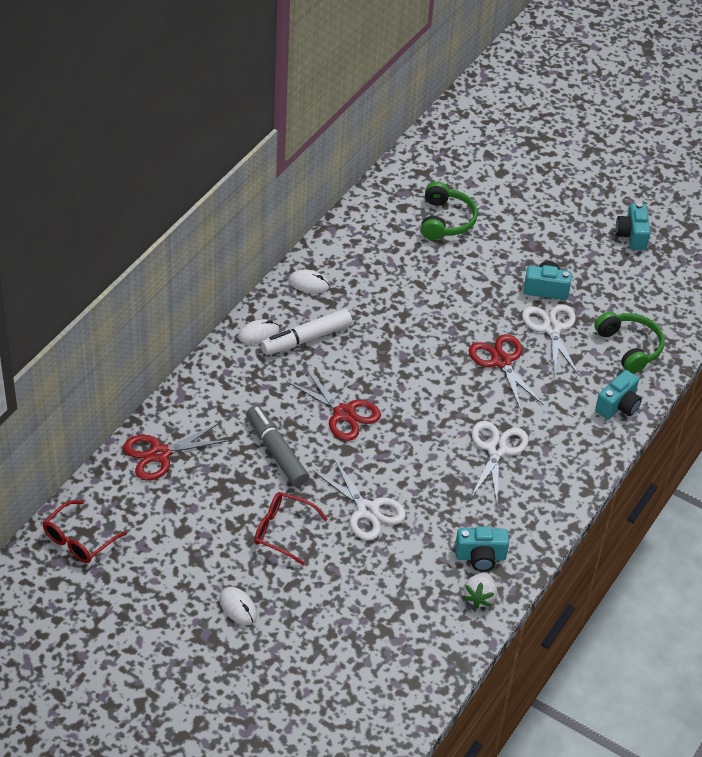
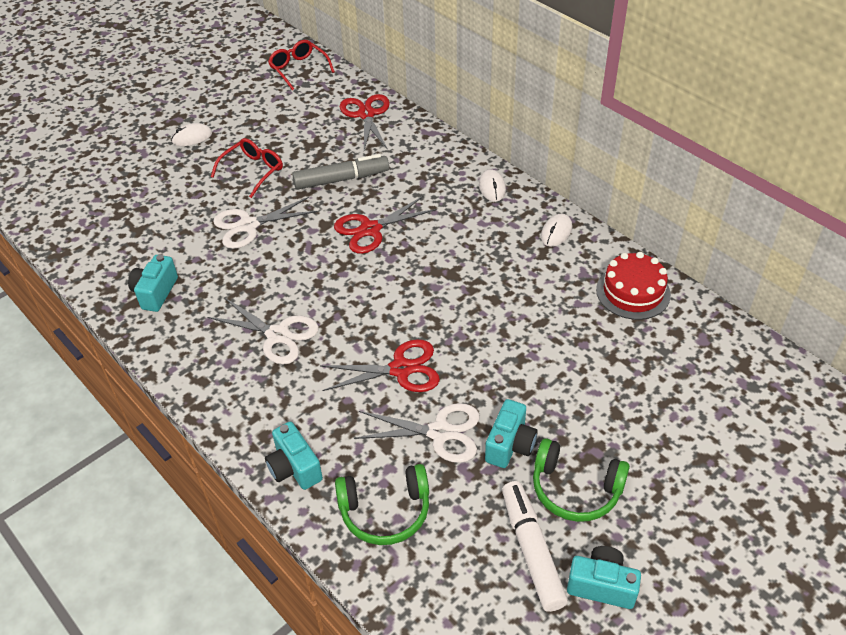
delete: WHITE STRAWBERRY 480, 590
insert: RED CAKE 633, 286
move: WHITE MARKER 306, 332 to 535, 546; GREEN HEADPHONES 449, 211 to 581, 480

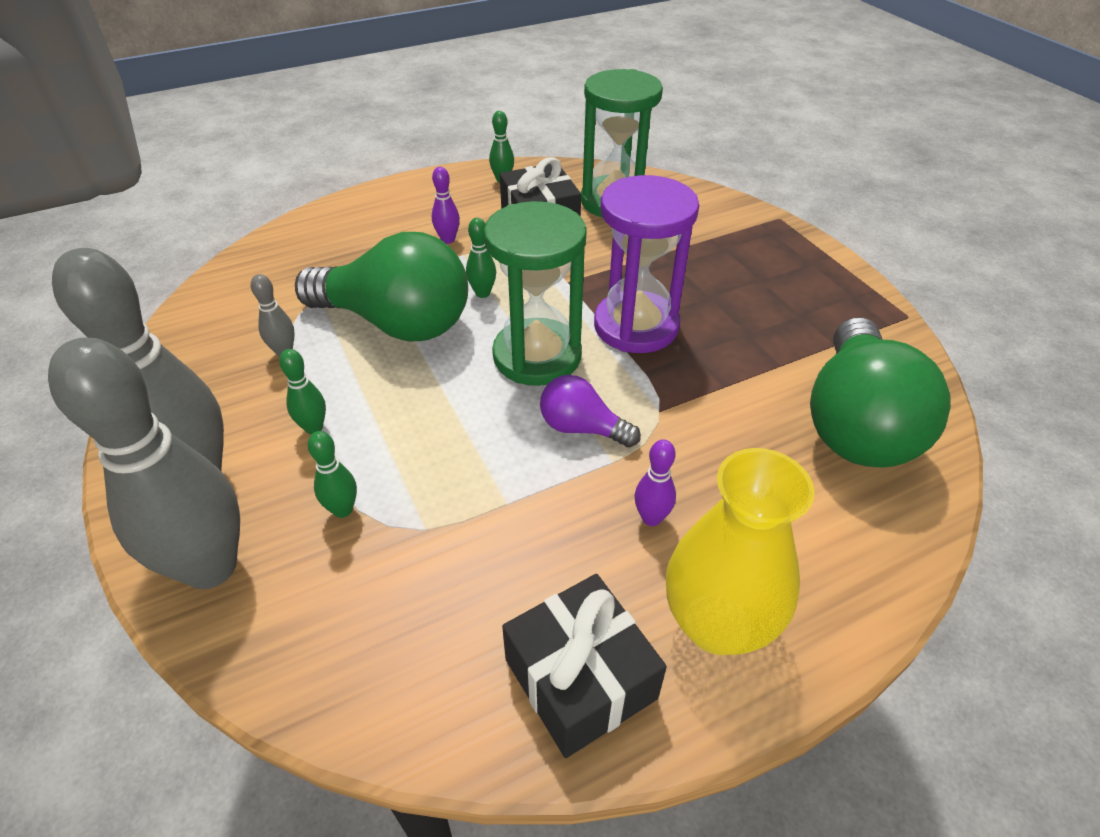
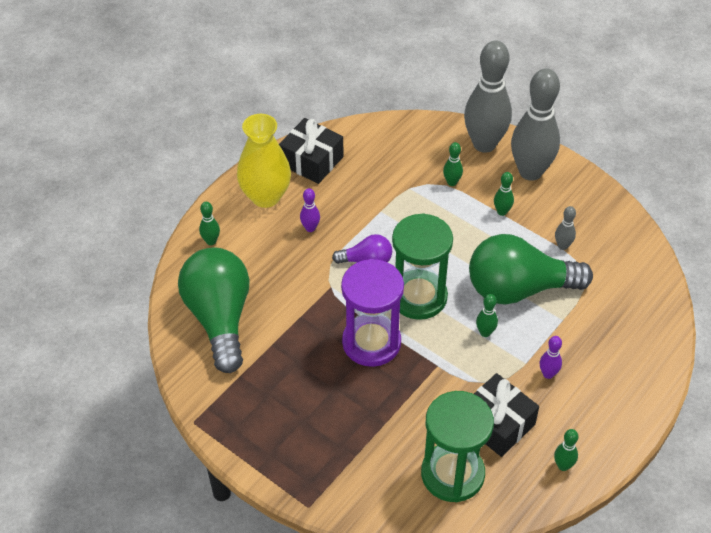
insert: GREEN BOWLING PIN 209, 223

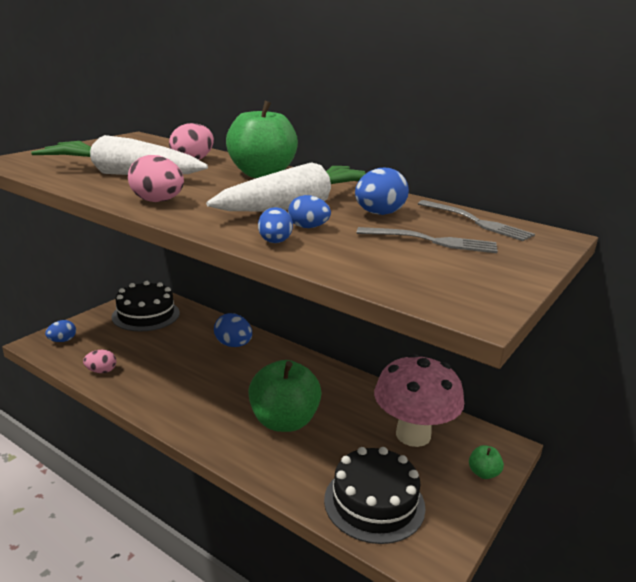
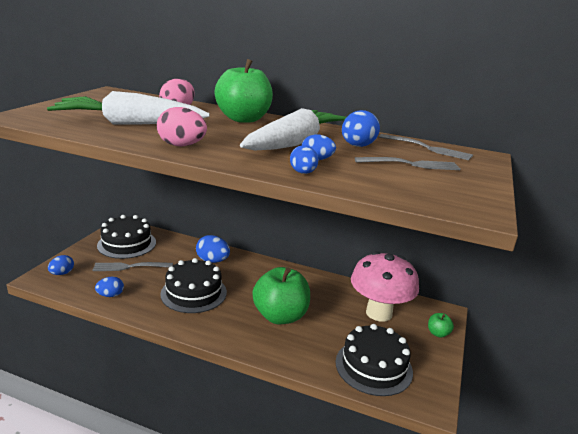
insert: GREY FORK 133, 266; BLACK CAKE 193, 285
recolor: PINK EGG 99, 361 to BLUE EGG 109, 287

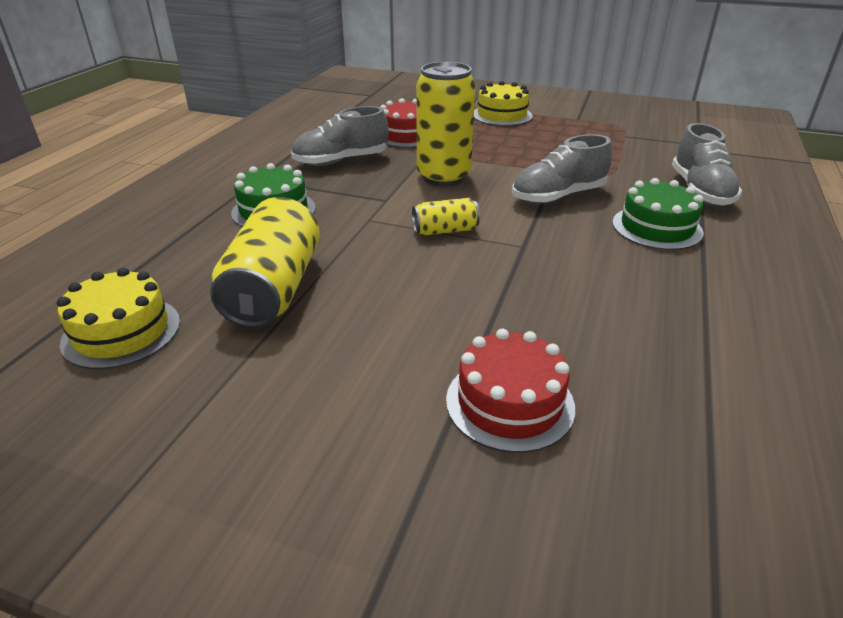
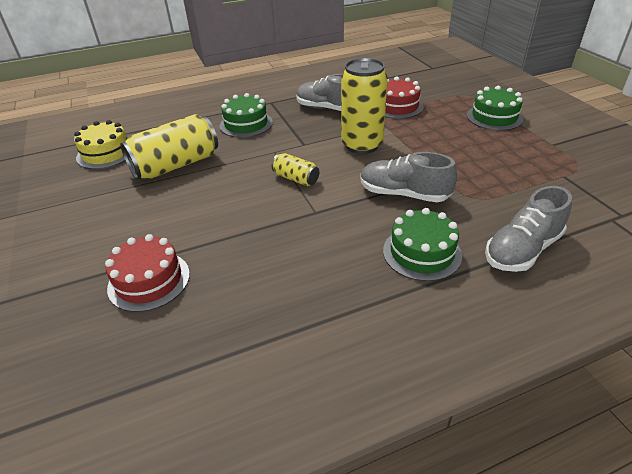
recolor: YELLOW CAKE 503, 103 to GREEN CAKE 495, 108

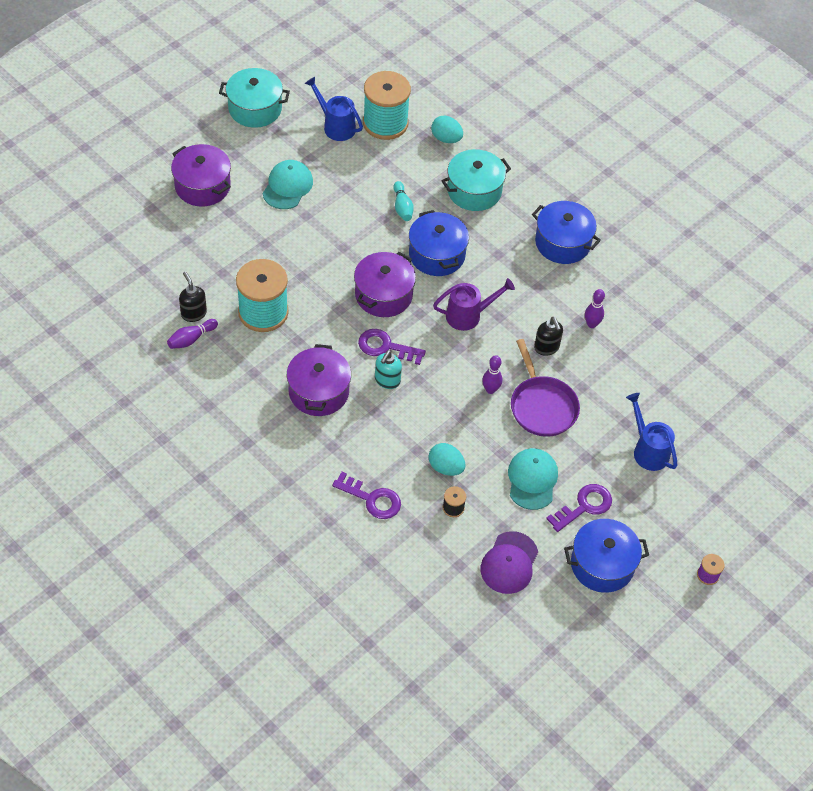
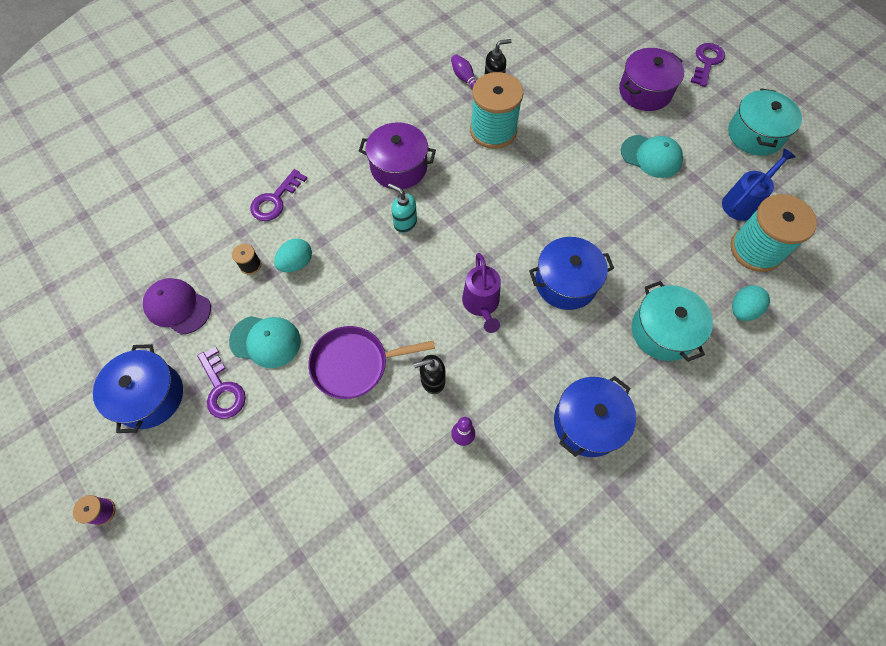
delete: PURPLE POT 385, 284; TURQUOISE BOWLING PIN 403, 201; PURPLE BOWLING PIN 492, 374; BLUE WATERING CAN 651, 432
move: PURPLE KEY 392, 347 to 708, 65

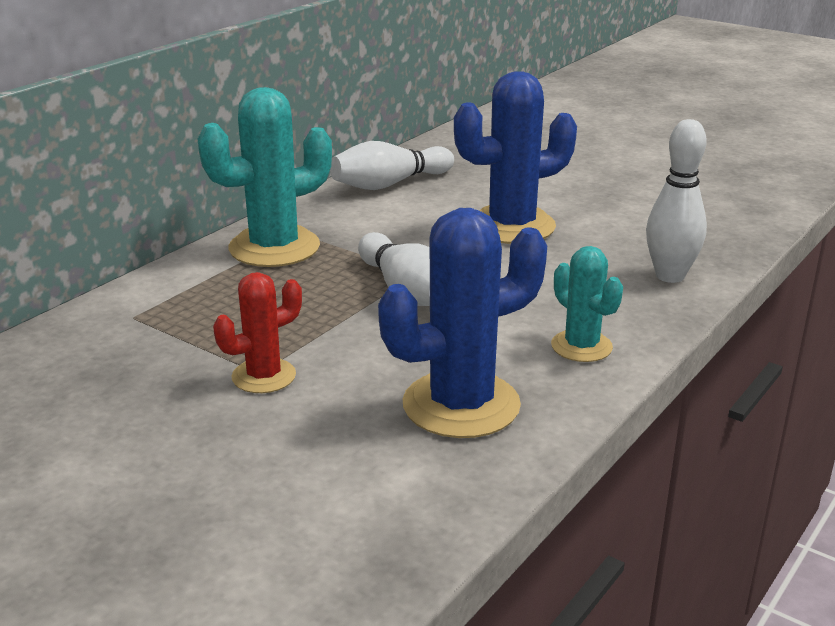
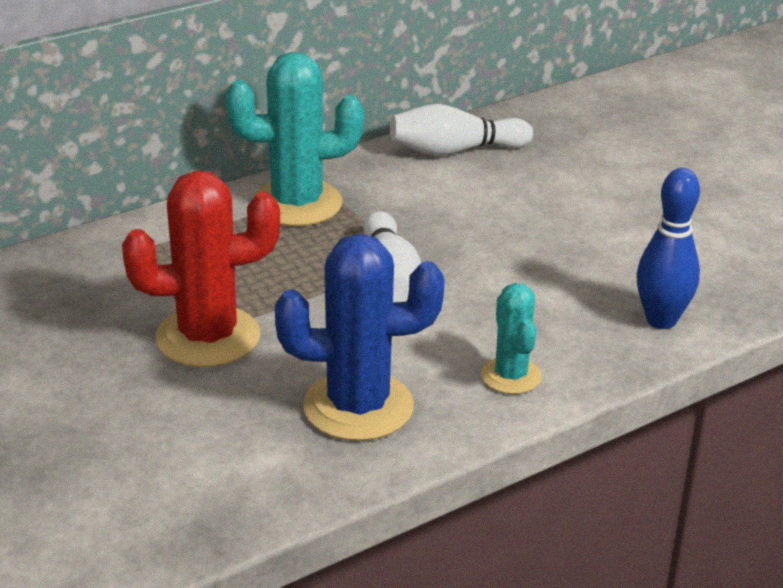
delete: BLUE CACTUS 515, 157
recolor: WHITE BOWLING PIN 676, 201 to BLUE BOWLING PIN 668, 248
resize: RED CACTUS 257, 332 = 201, 269 x1.77

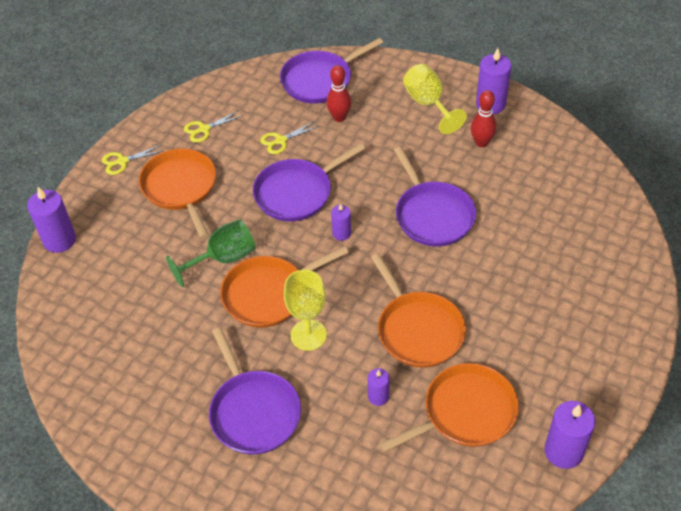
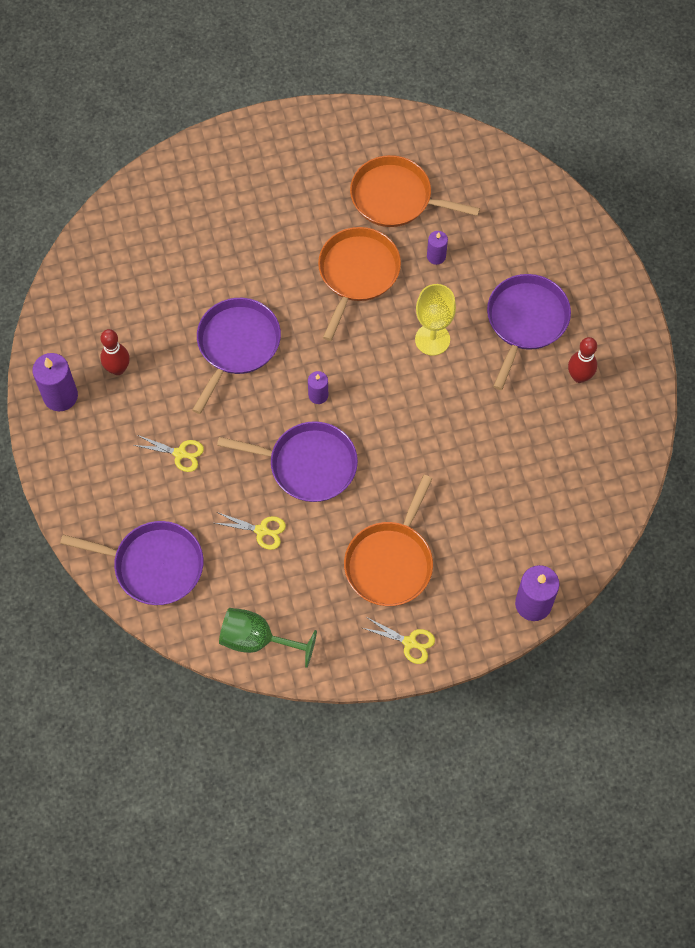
delete: ORANGE PAN 284, 287; YELLOW GOBLET 435, 99; PURPLE CANDLE 570, 435
move: GREEN GOBLET 211, 253 to 268, 638; YELLOW SCISSORS 213, 127 to 168, 453; RED BOWLING PIN 339, 93 to 582, 360

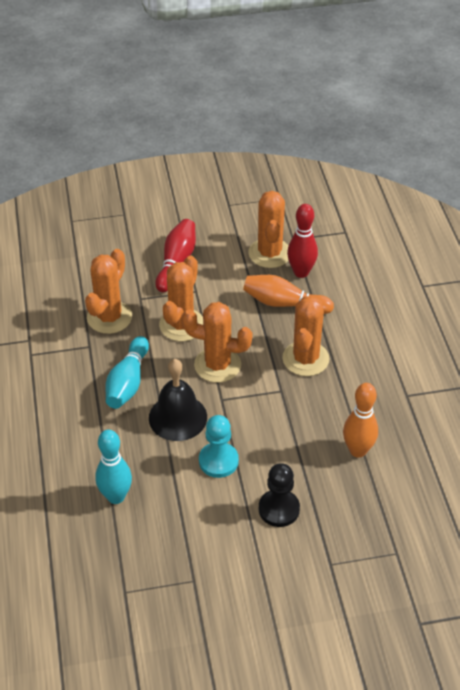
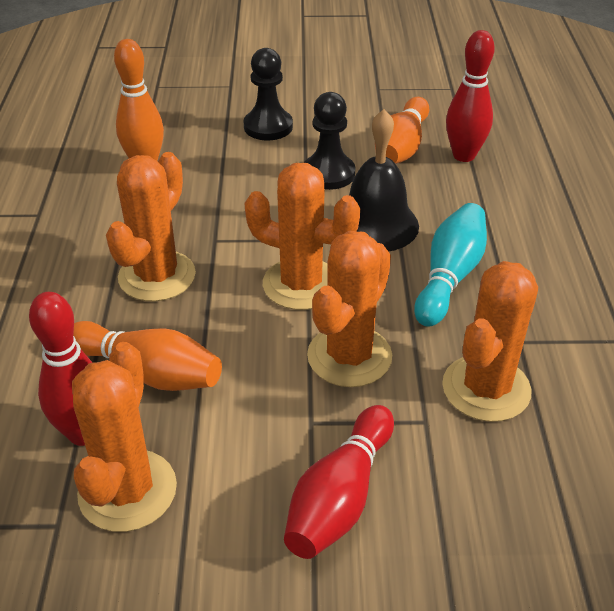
insert: ORANGE BOWLING PIN 402, 130
recolor: TURQUOISE BOWLING PIN 113, 466 to RED BOWLING PIN 470, 96; TURQUOISE PAWN 219, 446 to BLACK PAWN 329, 141

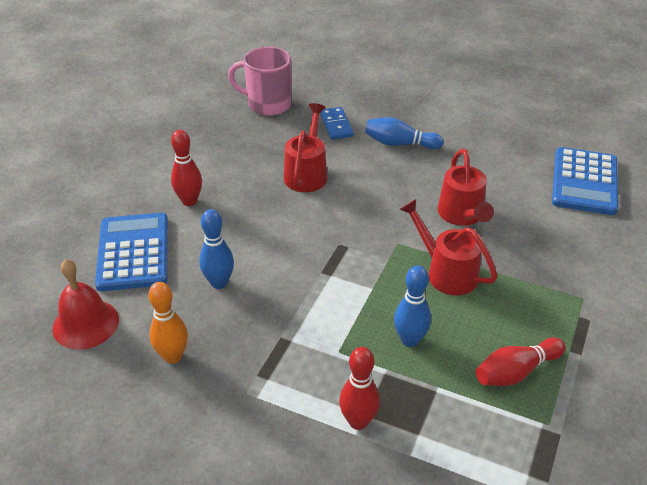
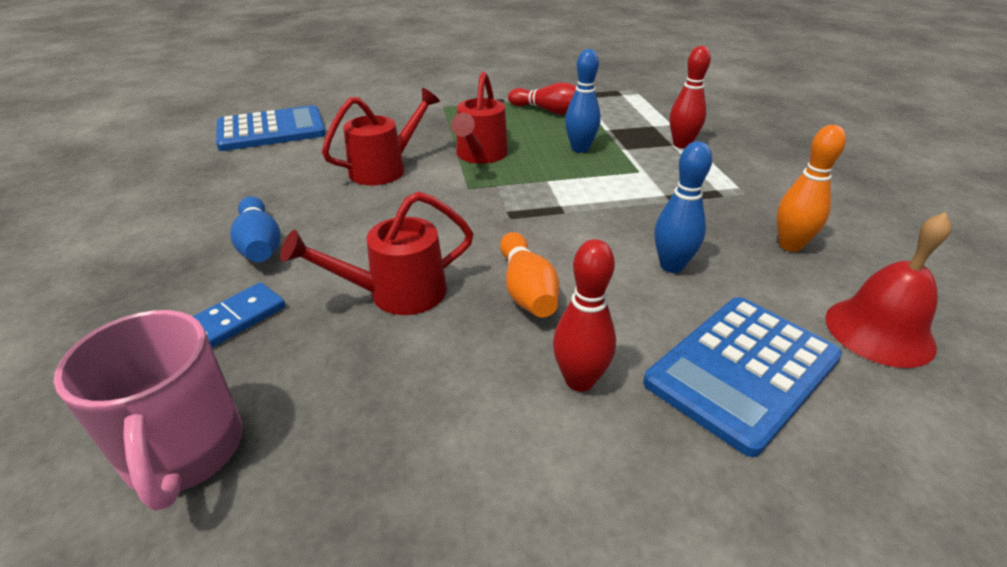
insert: ORANGE BOWLING PIN 529, 275

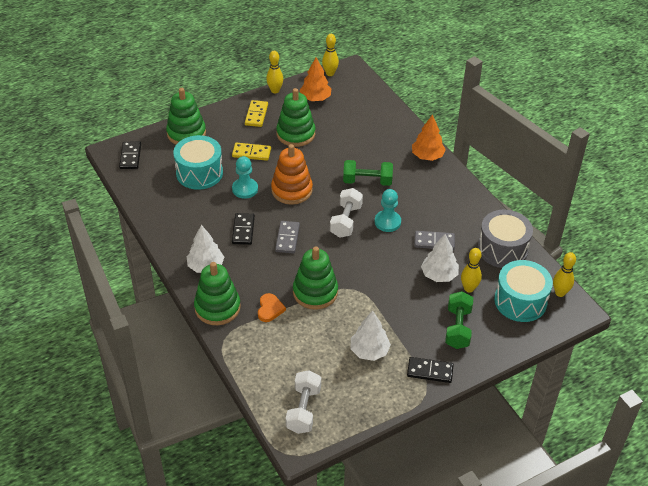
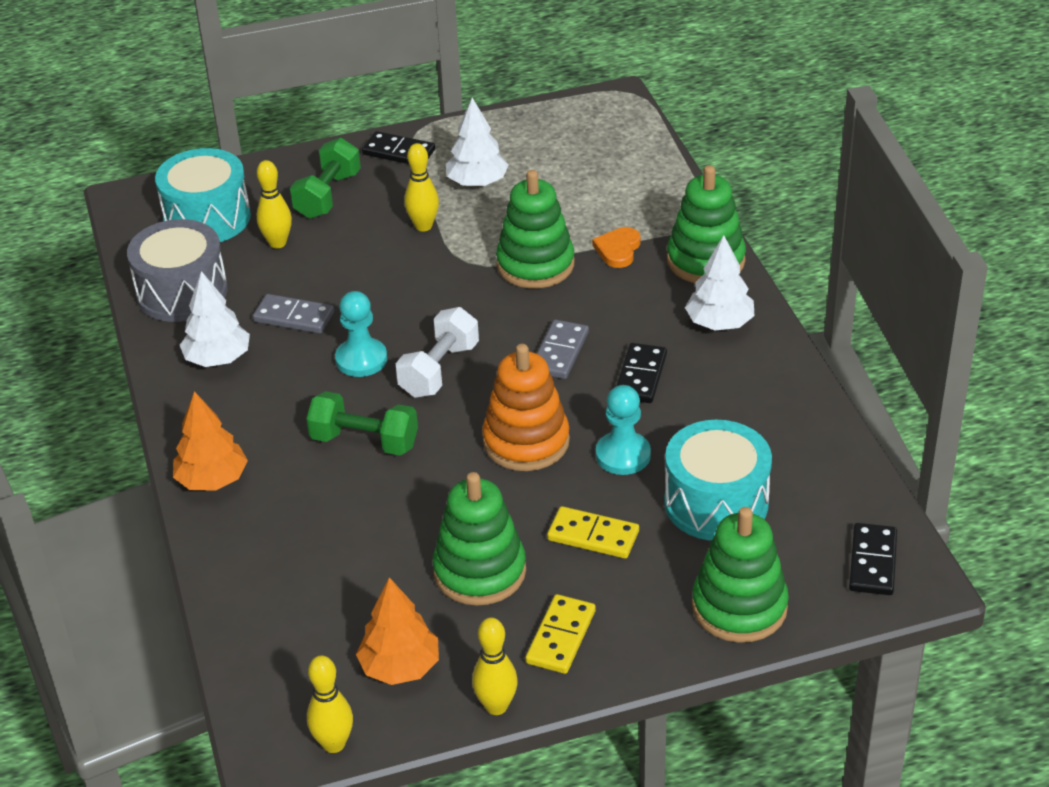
delete: WHITE DUMBBELL 303, 402
move: WHITE TREE 440, 258 to 215, 319; YELLOW BOWLING PIN 564, 274 to 421, 187

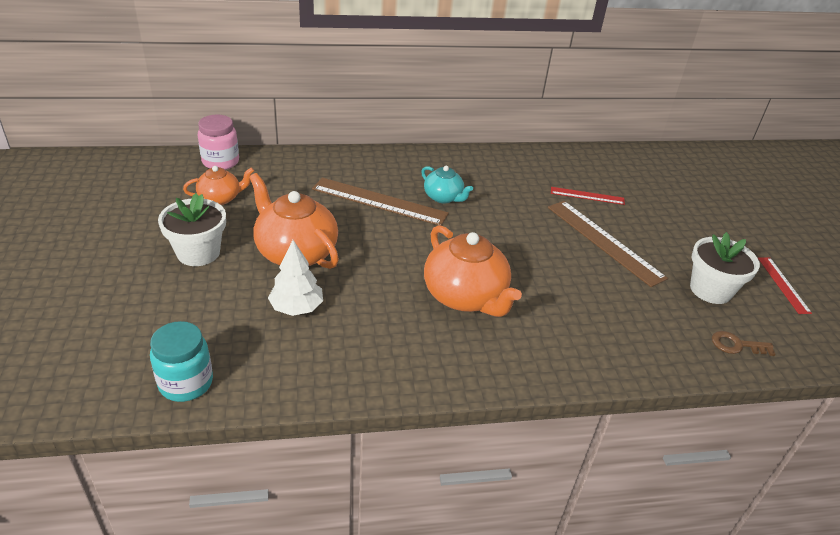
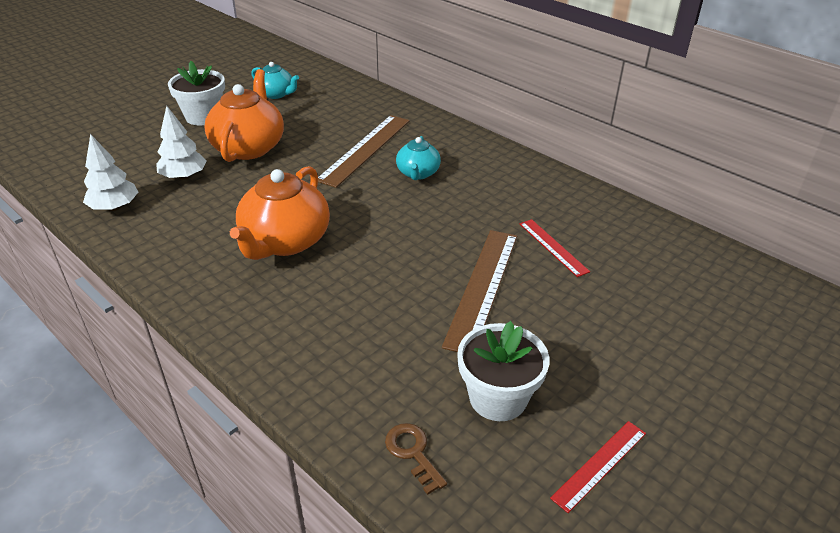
delete: TURQUOISE JAR 181, 361; PINK JAR 218, 142
insert: WHITE TREE 110, 172
recolor: ORANGE TEAPOT 218, 185 to TURQUOISE TEAPOT 275, 80
rotate: BROWN RULER 380, 201 = 364, 151 45 degrees clockwise

